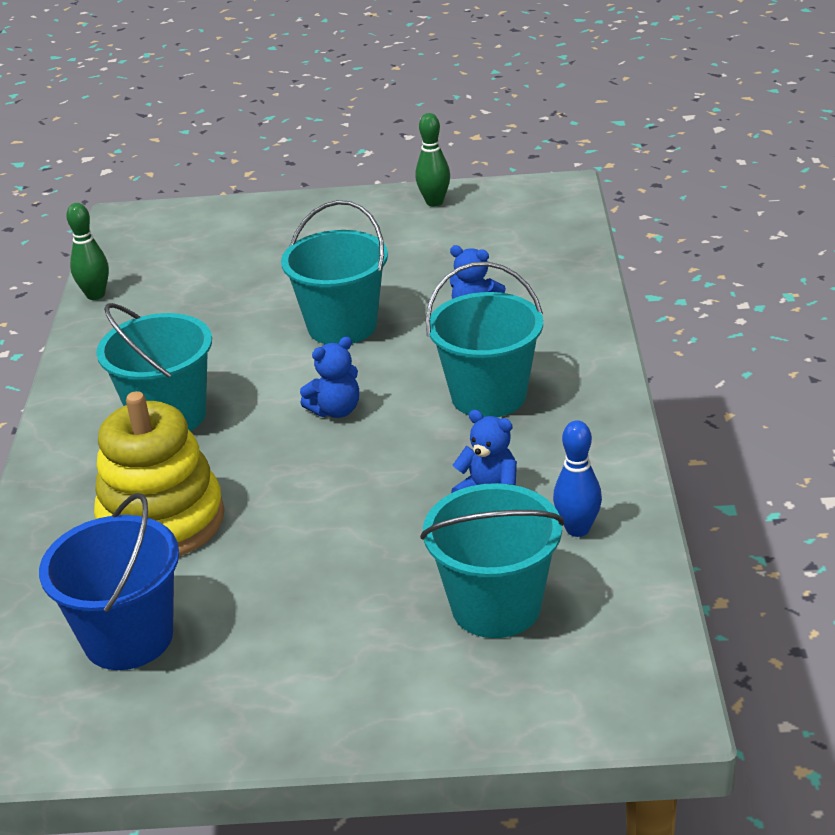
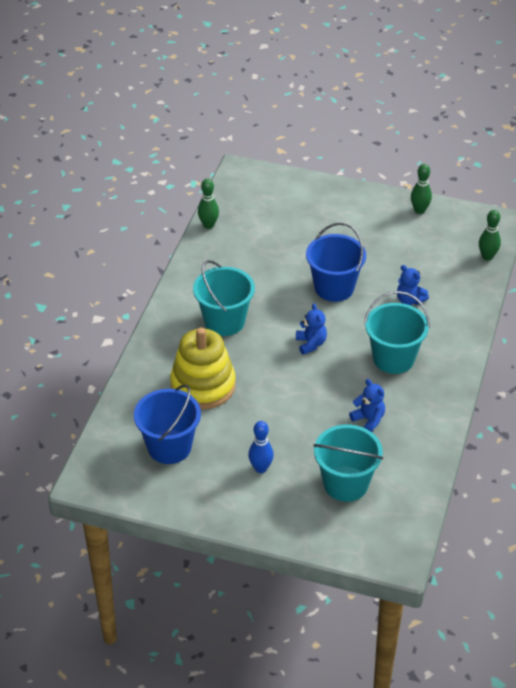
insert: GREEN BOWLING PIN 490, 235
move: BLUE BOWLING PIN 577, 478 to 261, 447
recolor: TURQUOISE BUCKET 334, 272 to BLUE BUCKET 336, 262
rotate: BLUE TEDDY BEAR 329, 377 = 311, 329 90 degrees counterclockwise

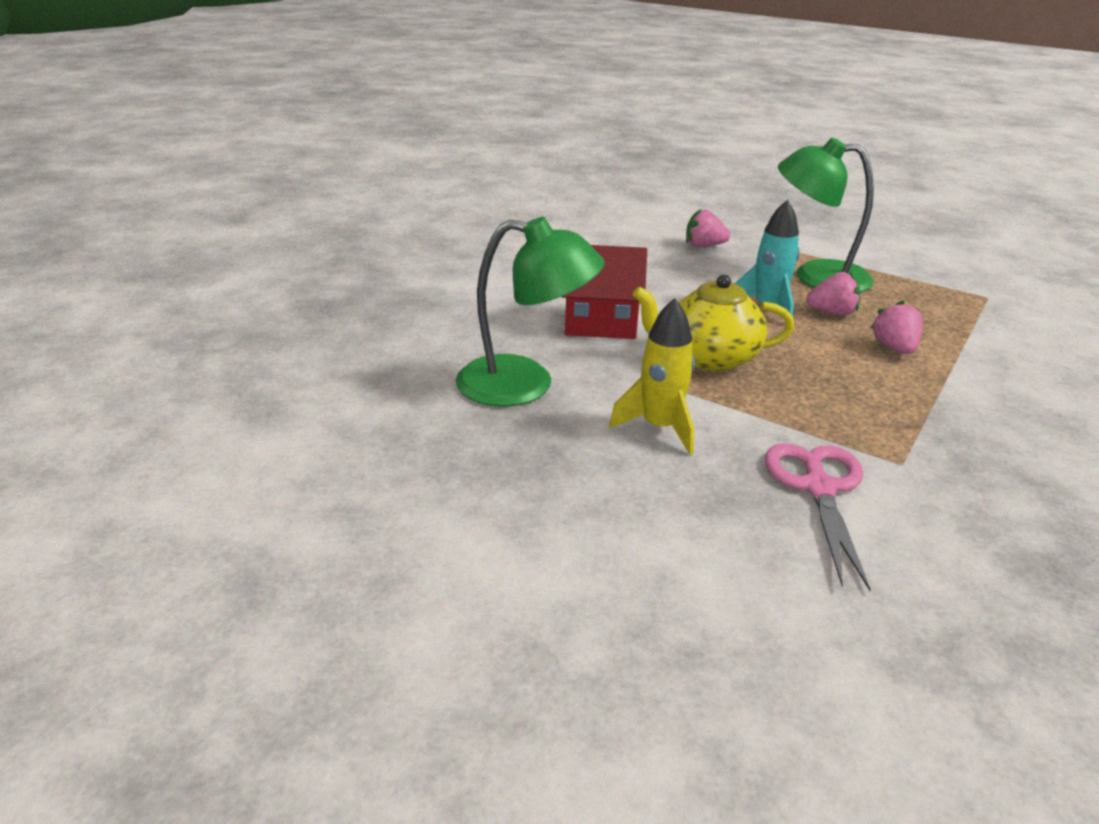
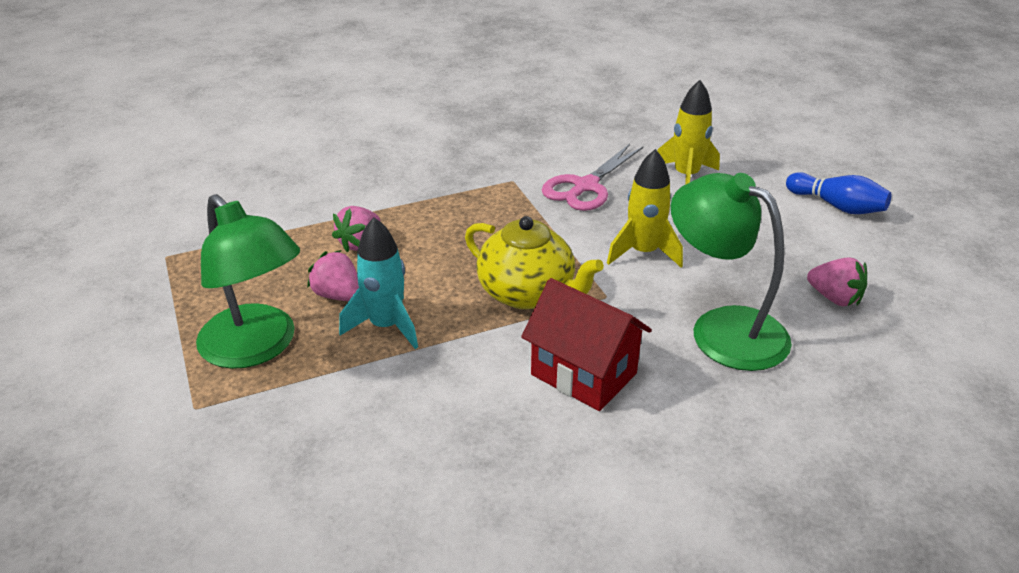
insert: YELLOW ROCKET 689, 132; BLUE BOWLING PIN 839, 193
move: PINK STRAWBERRY 708, 227 to 837, 282

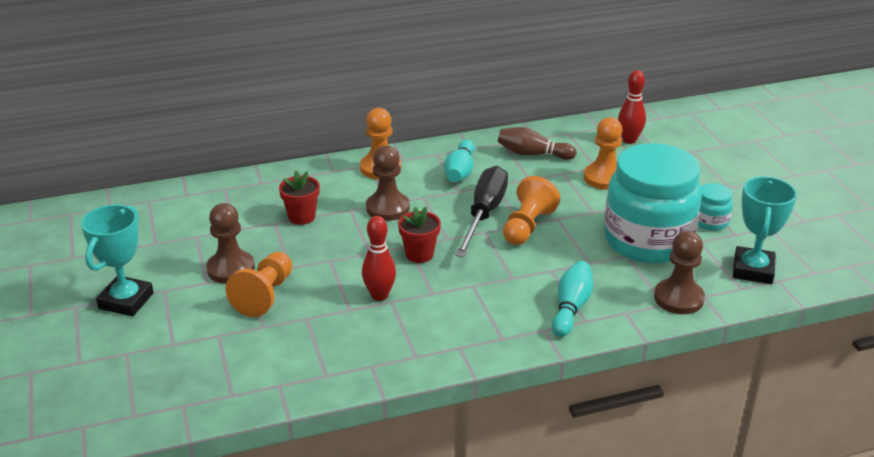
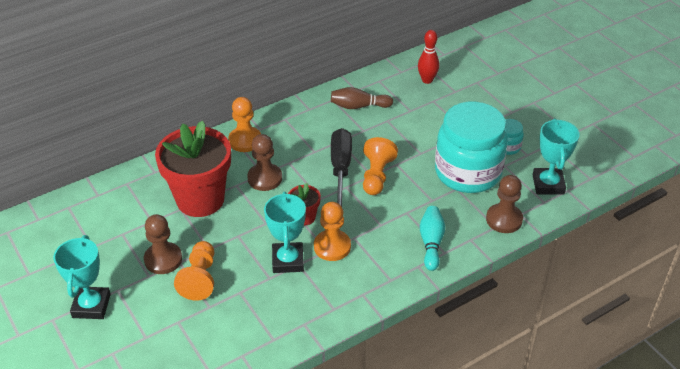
delete: TURQUOISE BOWLING PIN 459, 161
move: ORANGE PAWN 603, 153 to 332, 231
replace: RED BOWLING PIN 379, 258 to TURQUOISE TROPHY 285, 232
resize: RED FLOWER POT 299, 198 = 193, 169 x2.25

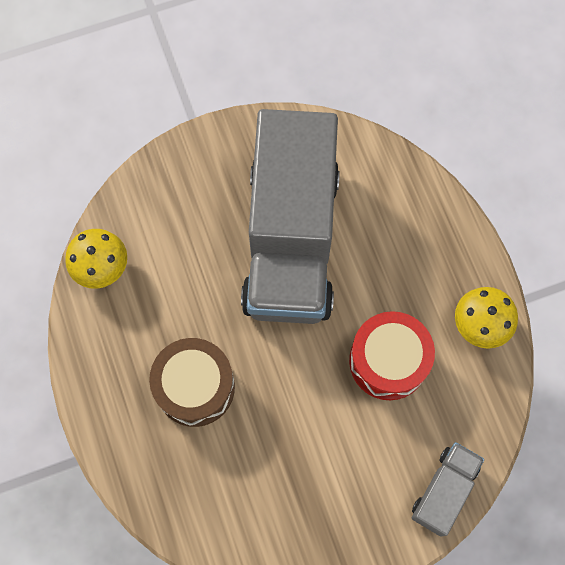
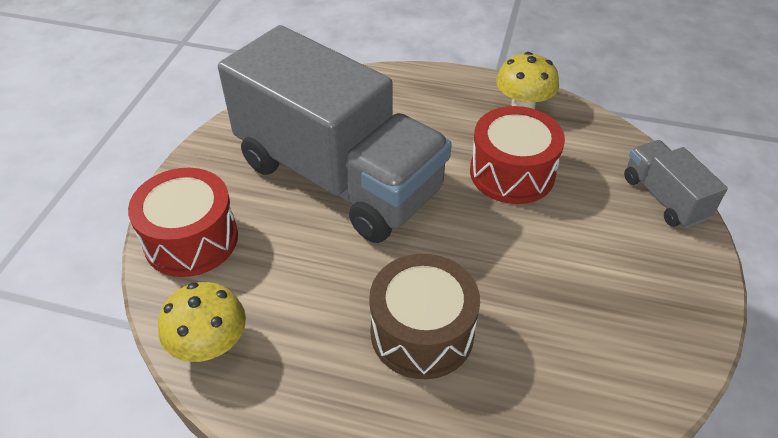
insert: RED DRUM 183, 222

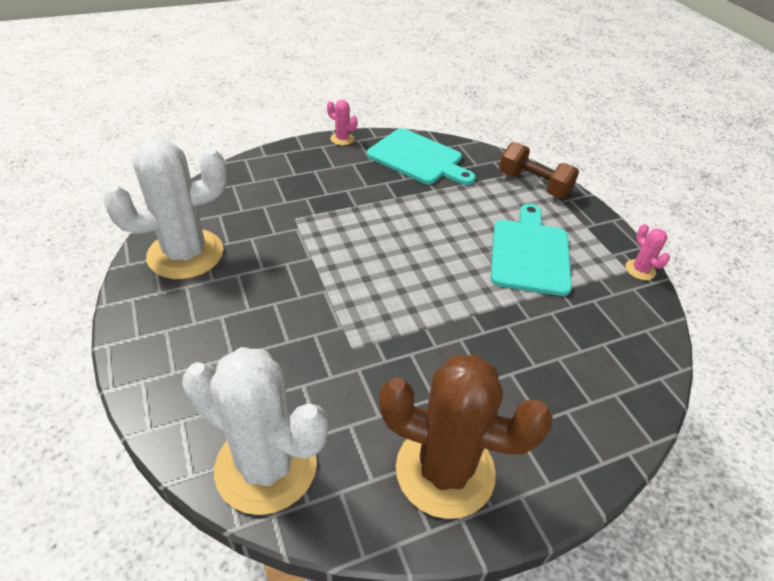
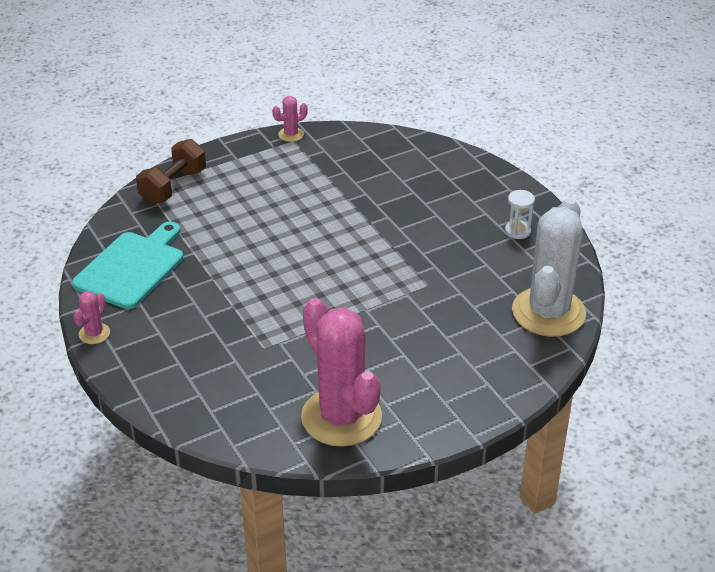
delete: TURQUOISE CUTTING BOARD 531, 250
replace: BROWN CACTUS 466, 437 to WHITE HOURGLASS 520, 214
recolor: WHITE CACTUS 165, 208 to PINK CACTUS 341, 372

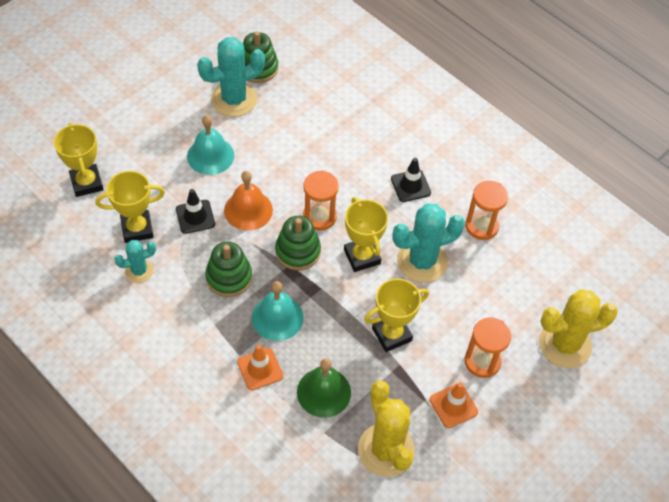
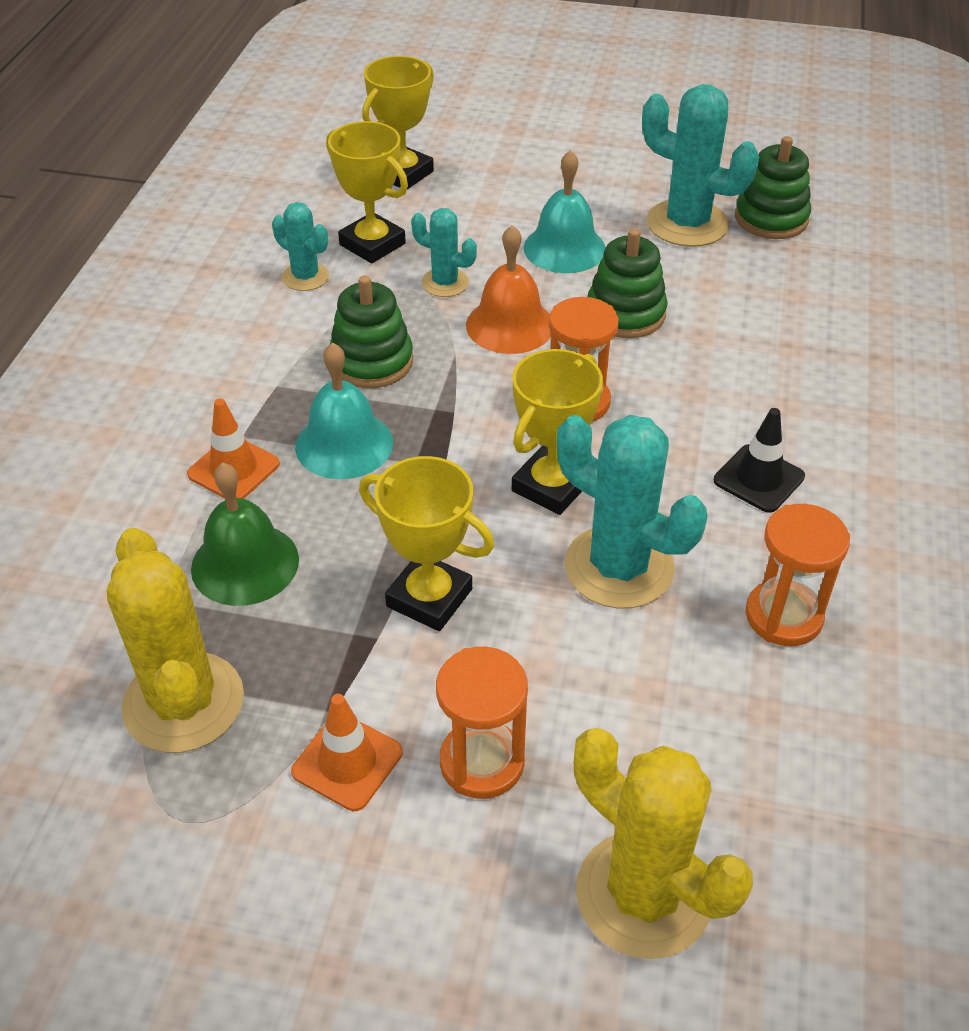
move: GREEN STACKING TOY 298, 243 to 627, 283
replace: BLACK TRAFFIC CONE 195, 211 to TURQUOISE CACTUS 444, 252
rotate: YELLOW CACTUS 386, 428 = 175, 640 60 degrees counterclockwise

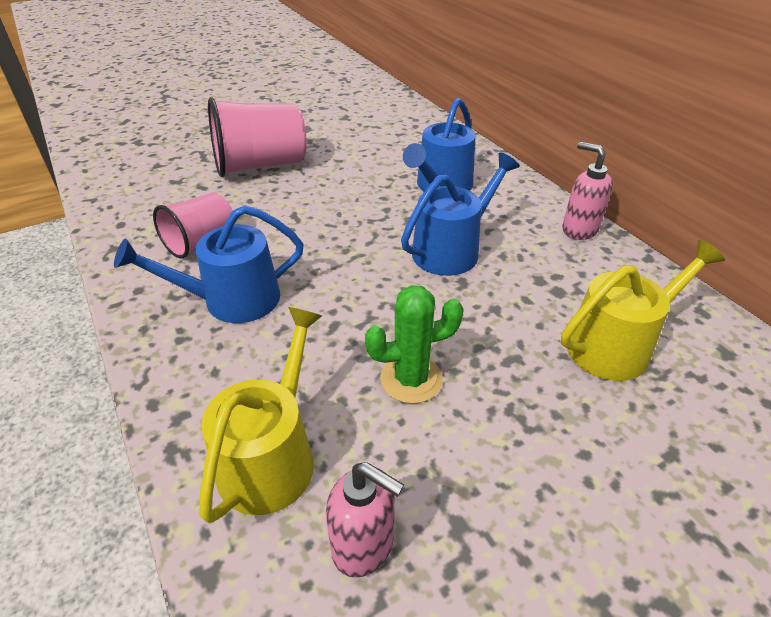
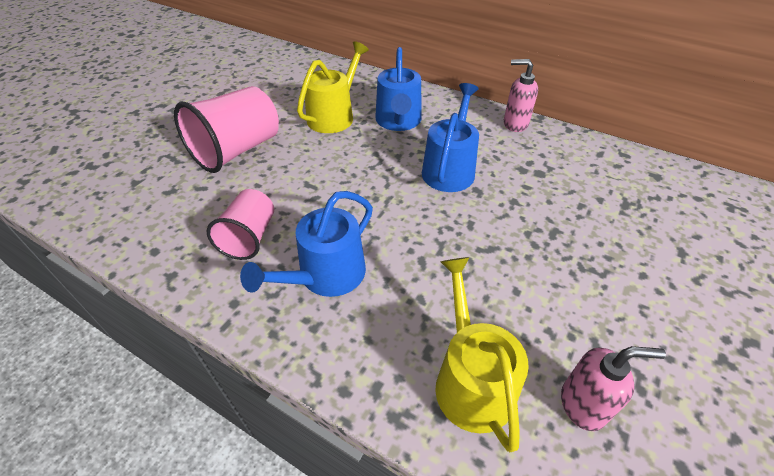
delete: GREEN CACTUS 414, 344
move: YELLOW WATERING CAN 643, 310 to 333, 87

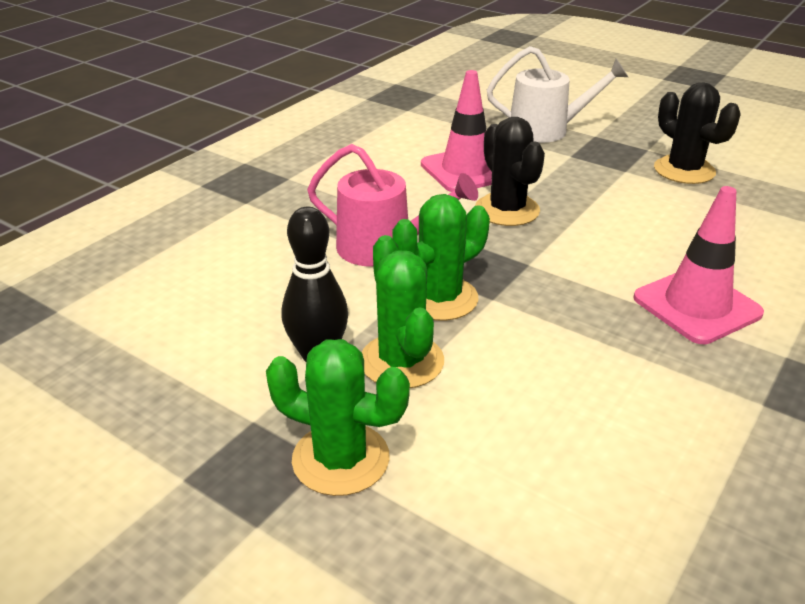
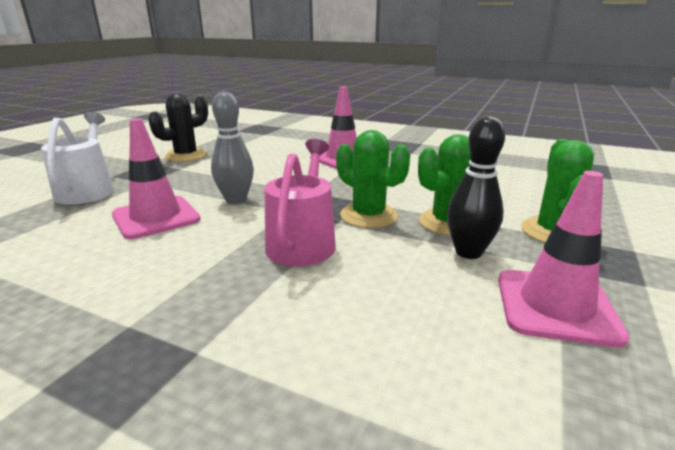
insert: PINK TRAFFIC CONE 564, 259
replace: BLACK CACTUS 510, 171 to GREY BOWLING PIN 232, 147

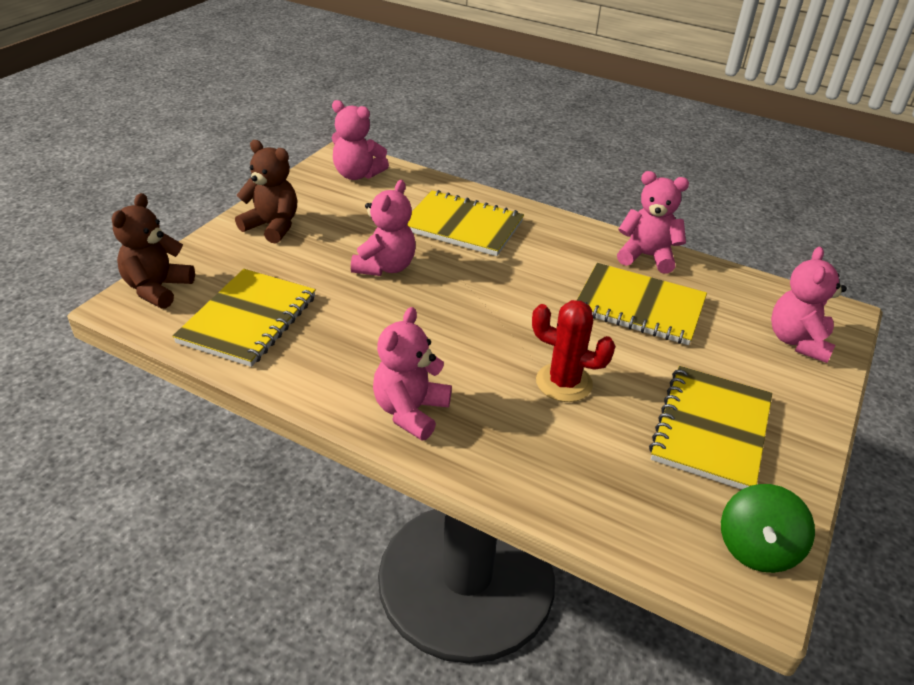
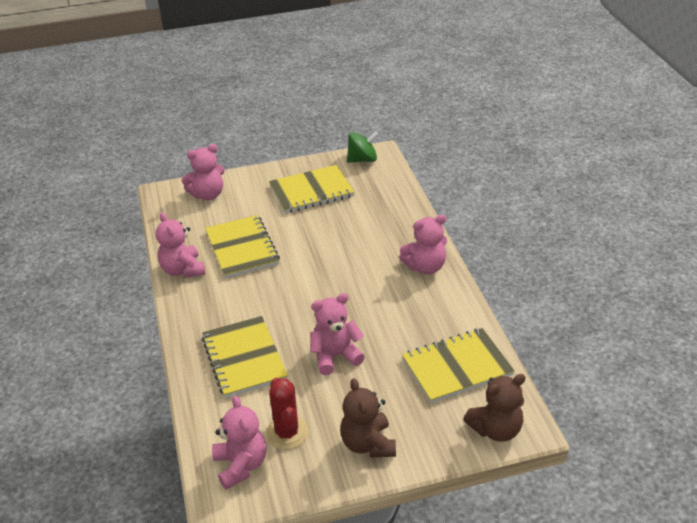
move: RED CACTUS 573, 351 to 287, 414

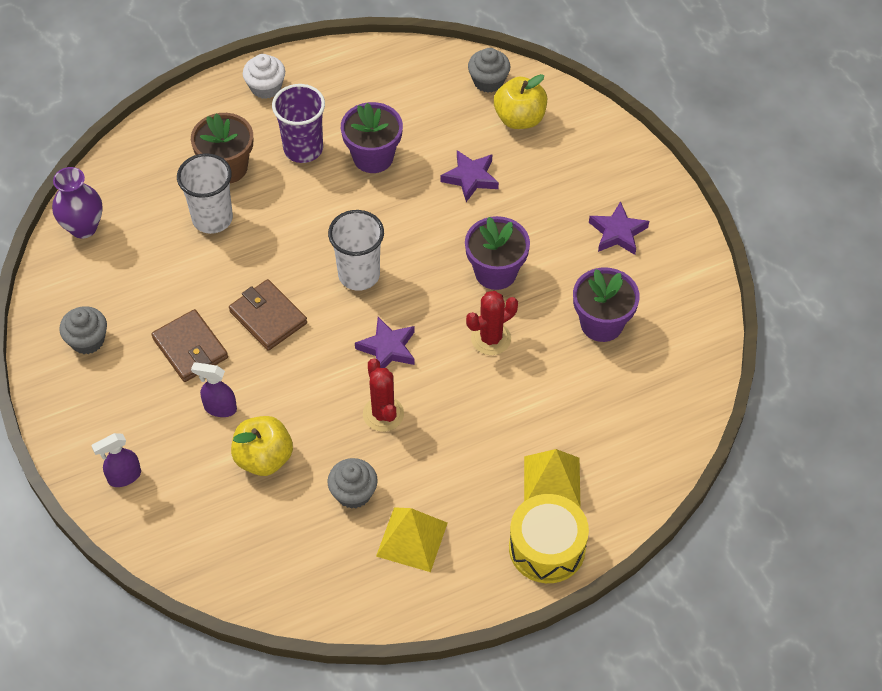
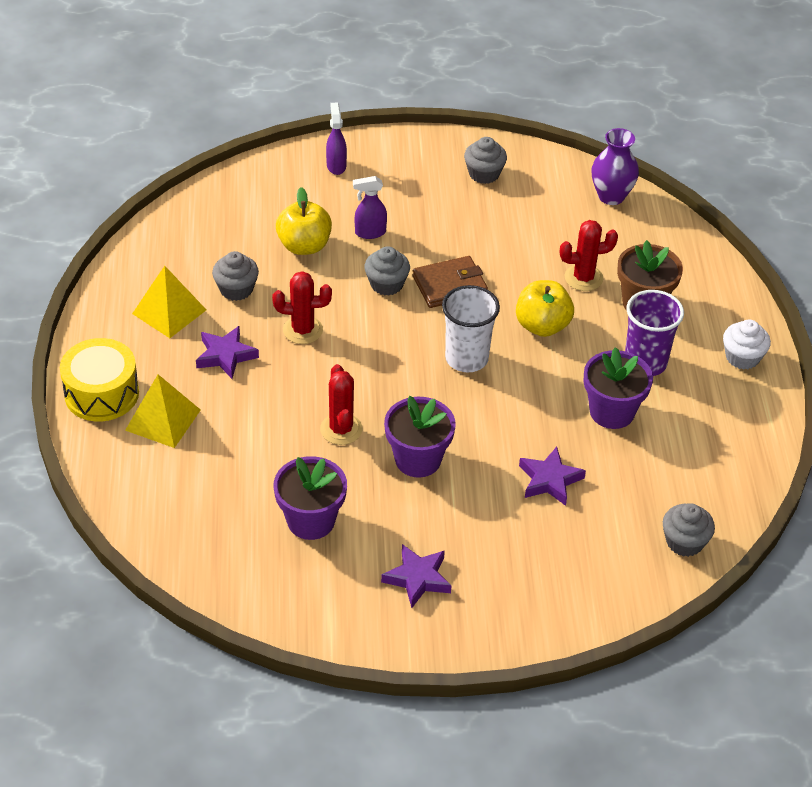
delete: BROWN WALLET 189, 345
insert: GREY CUPCAKE 387, 271
move: PURPLE STAR 385, 342 to 227, 352; YELLOW APPLE 520, 101 to 545, 308
replace: WHITE CUP 205, 193 to RED CACTUS 589, 255
rotate: PURPLE SPRAY BOTTLE 214, 389 = 370, 207 135 degrees counterclockwise

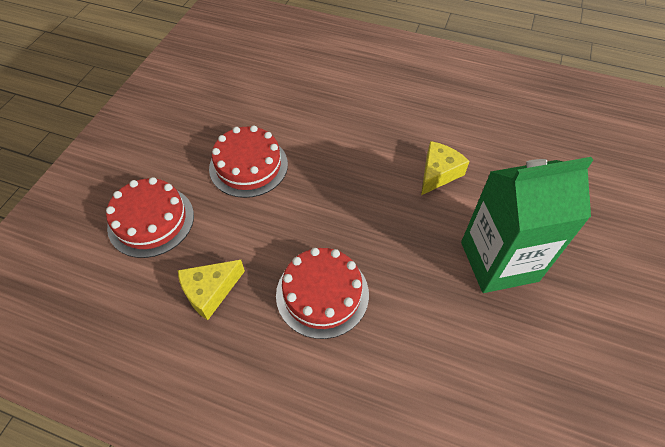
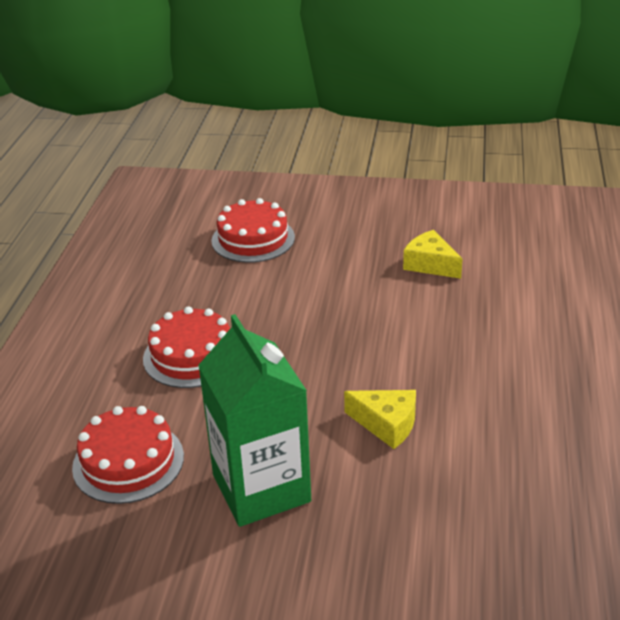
move: YELLOW CHEESE 211, 290 to 433, 254; RED CAKE 248, 161 to 128, 455

